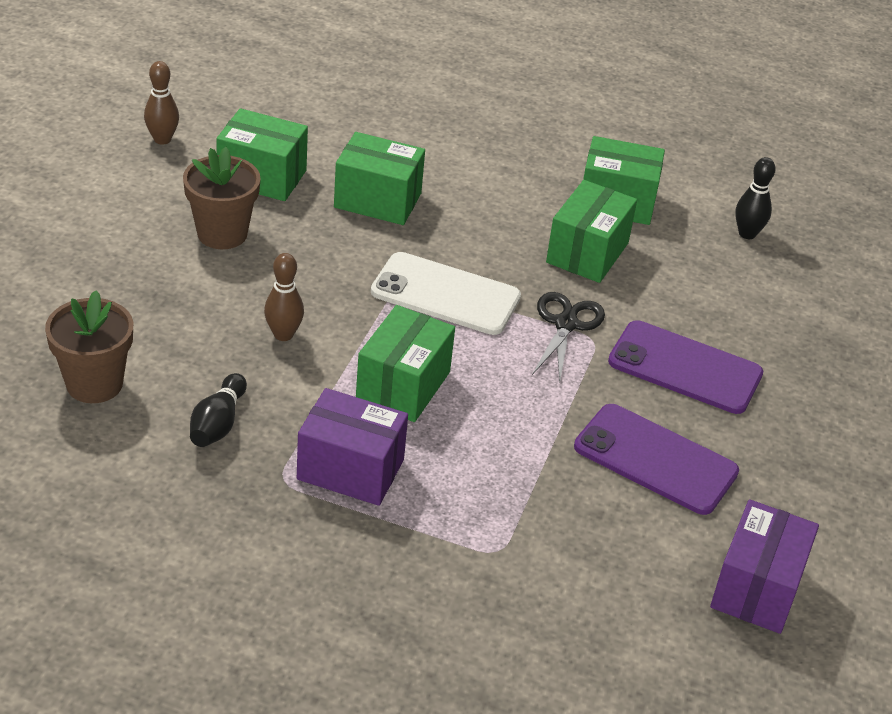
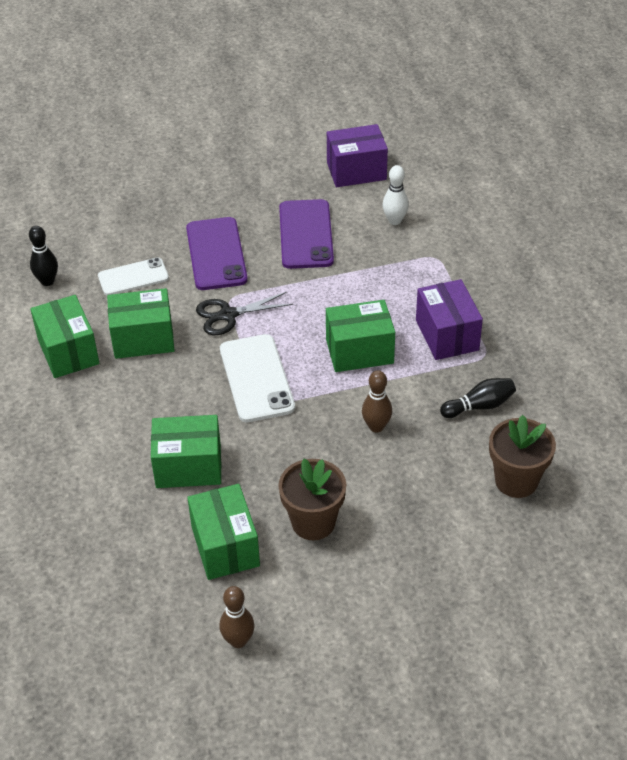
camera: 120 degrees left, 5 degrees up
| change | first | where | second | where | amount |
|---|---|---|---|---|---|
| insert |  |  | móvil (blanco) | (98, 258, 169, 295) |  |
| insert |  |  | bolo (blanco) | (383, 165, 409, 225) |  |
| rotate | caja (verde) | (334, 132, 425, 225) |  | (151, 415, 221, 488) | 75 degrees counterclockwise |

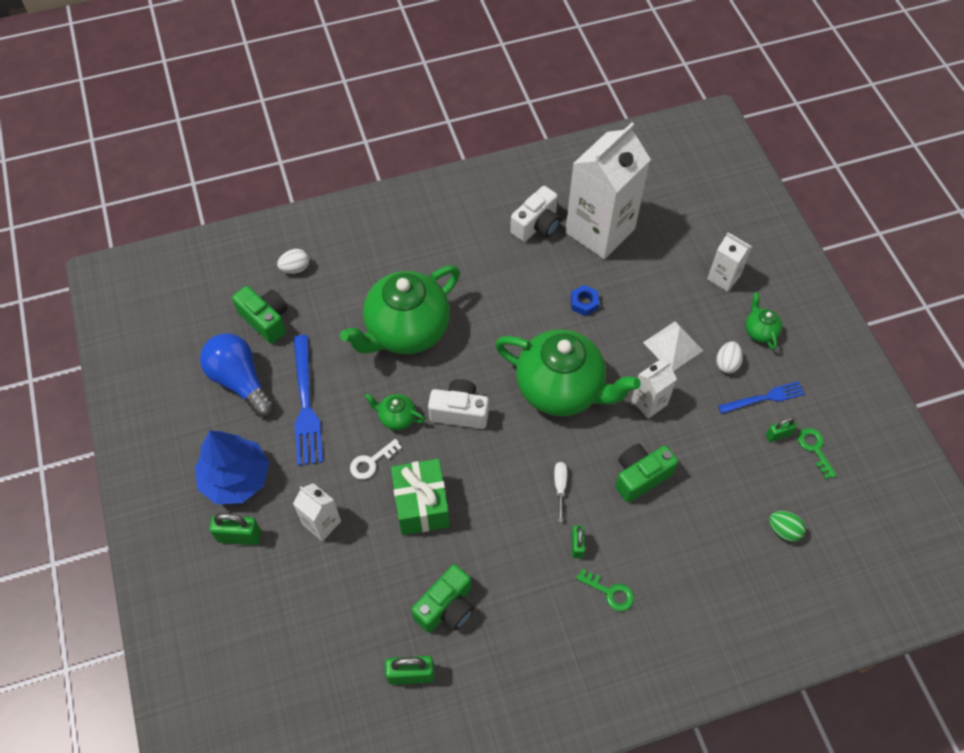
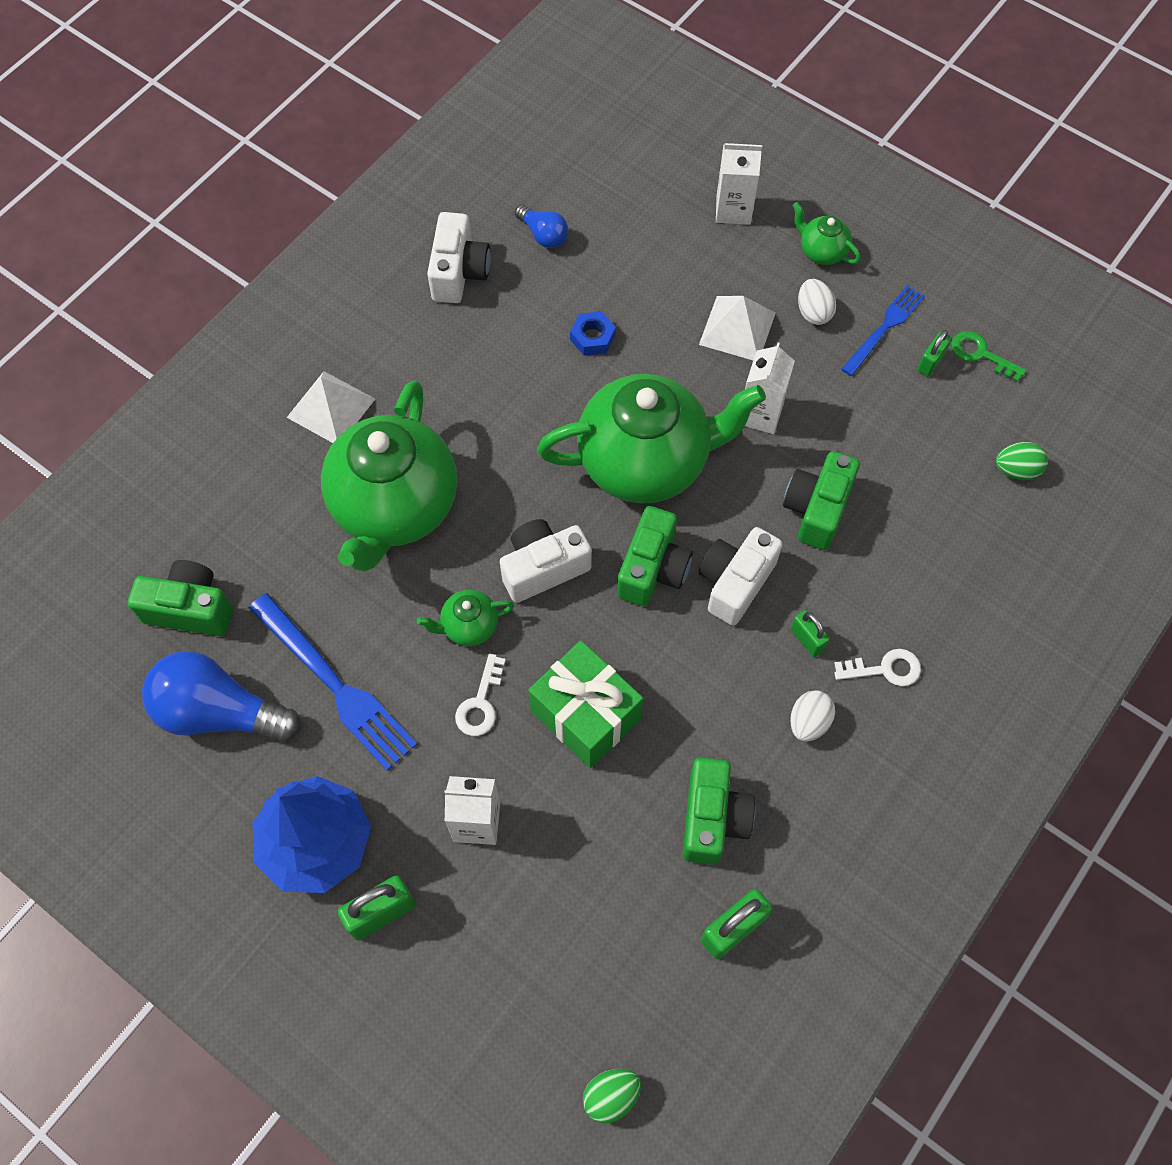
camera: 35 degrees left, 5 degrees up
| change | first | where | second | where | amount |
|---|---|---|---|---|---|
| insert |  |  | pirámide (blanco) | (287, 371, 375, 443) |  |
| insert |  |  | huevo (verde) | (583, 1069, 641, 1123) |  |
| insert |  |  | cámara (verde) | (617, 506, 693, 606) |  |
| move | huevo (blanco) | (277, 249, 309, 274) |  | (790, 690, 835, 742) |  |
| replace | destornillador (blanco) | (554, 462, 567, 522) | cámara (blanco) | (699, 527, 783, 626) |  |
| replace | cartón de leche (blanco) | (565, 123, 651, 259) | bombilla (azul) | (515, 205, 568, 248) |  |
| recolor | llave (verde) | (576, 569, 634, 611) | llave (blanco) | (834, 649, 921, 686) |  |

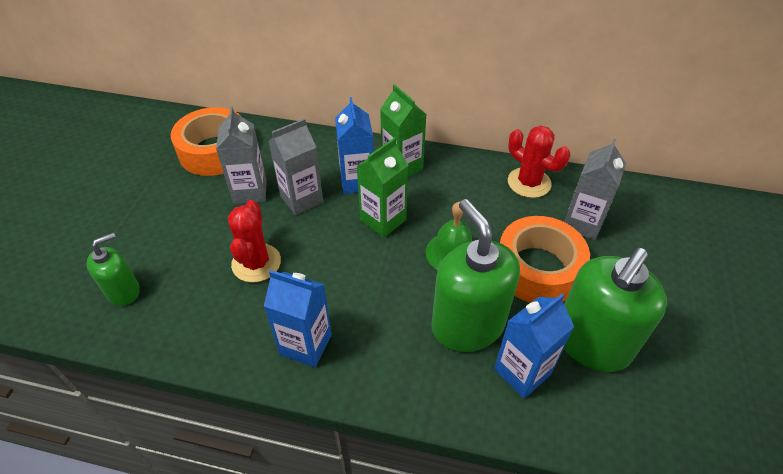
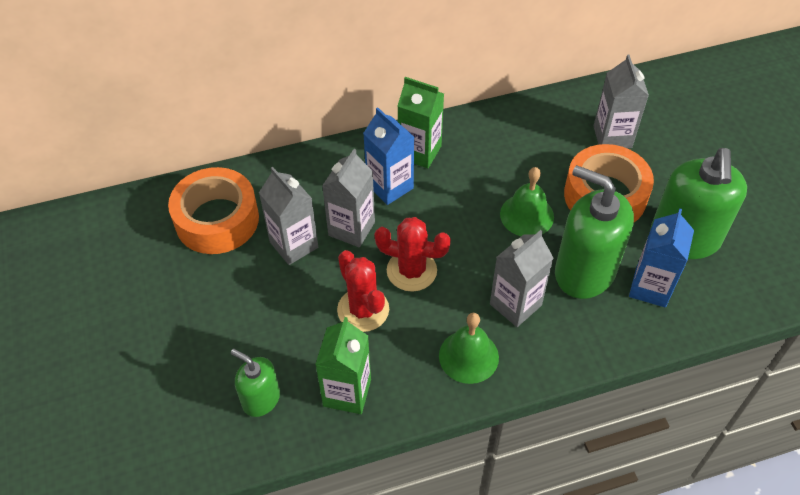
camera: 30 degrees left, 5 degrees up
| change | first | where | second | where | amount |
|---|---|---|---|---|---|
| insert |  |  | cartón de leche (gris) | (490, 230, 554, 327) |  |
| move | cartón de leche (verde) | (356, 138, 408, 238) |  | (315, 317, 371, 414) |  |
| move | cactus (rojo) | (508, 126, 570, 198) |  | (374, 217, 451, 292) |  |
| replace | cartón de leche (azul) | (264, 270, 332, 367) | campana (verde) | (439, 313, 499, 384) |  |
| rotate | dispensador de jabón (verde) | (87, 233, 140, 306) |  | (231, 349, 280, 417) | 75 degrees counterclockwise |

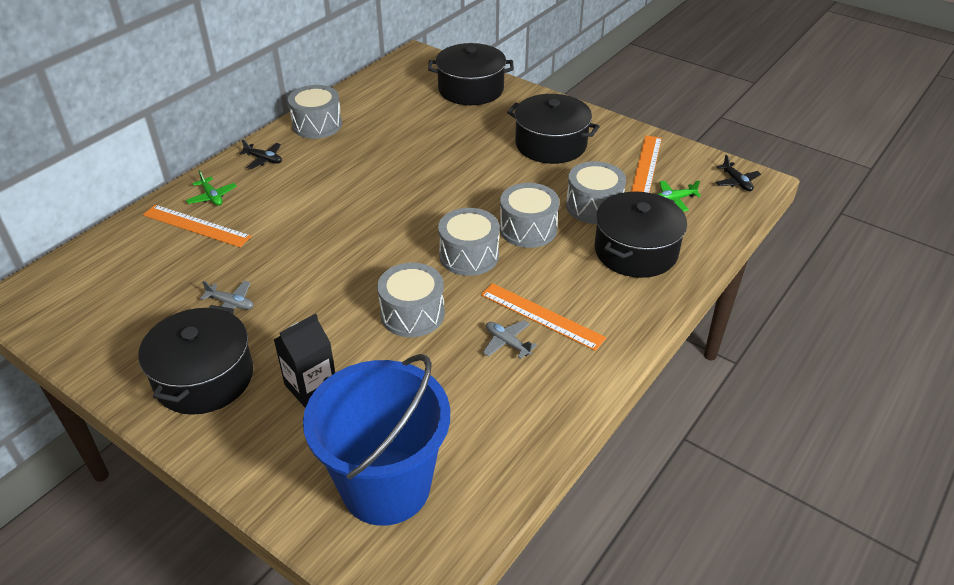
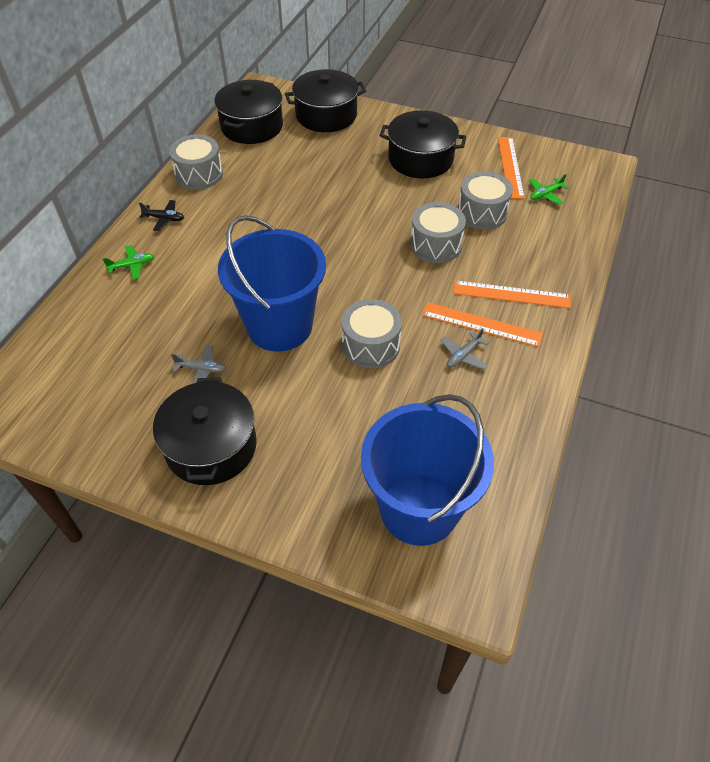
camera: 15 degrees left, 10 degrees up
| change | first | where | second | where | amount |
|---|---|---|---|---|---|
| delete | cartón de leche (negro) | (274, 313, 335, 407) |  |  |  |
| delete | tambor (gris) | (438, 208, 500, 276) |  |  |  |
| delete | avión (negro) | (716, 155, 761, 191) |  |  |  |
| insert |  |  | balde (azul) | (218, 215, 326, 352) |  |
| move | regla (naranja) | (143, 205, 252, 247) |  | (453, 280, 571, 308) |  |
| move | olla (negro) | (594, 192, 687, 278) |  | (214, 80, 283, 144) |  |
| rotate | avión (verde) | (186, 170, 237, 206) |  | (103, 245, 154, 279) | 60 degrees counterclockwise |
| rotate | avión (gris) | (483, 320, 537, 359) |  | (441, 328, 489, 370) | 75 degrees counterclockwise |

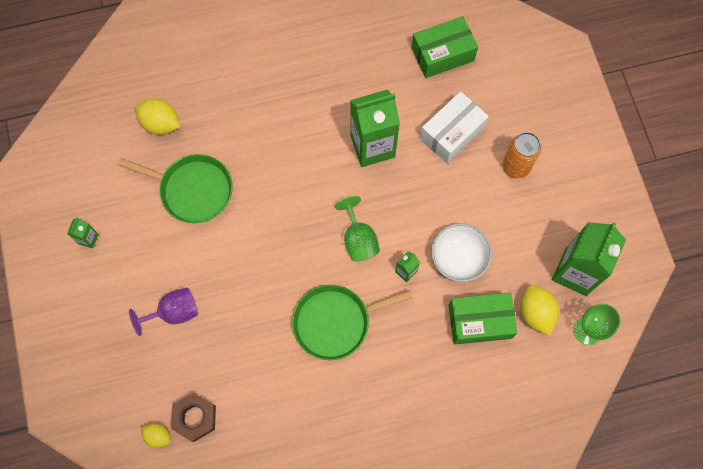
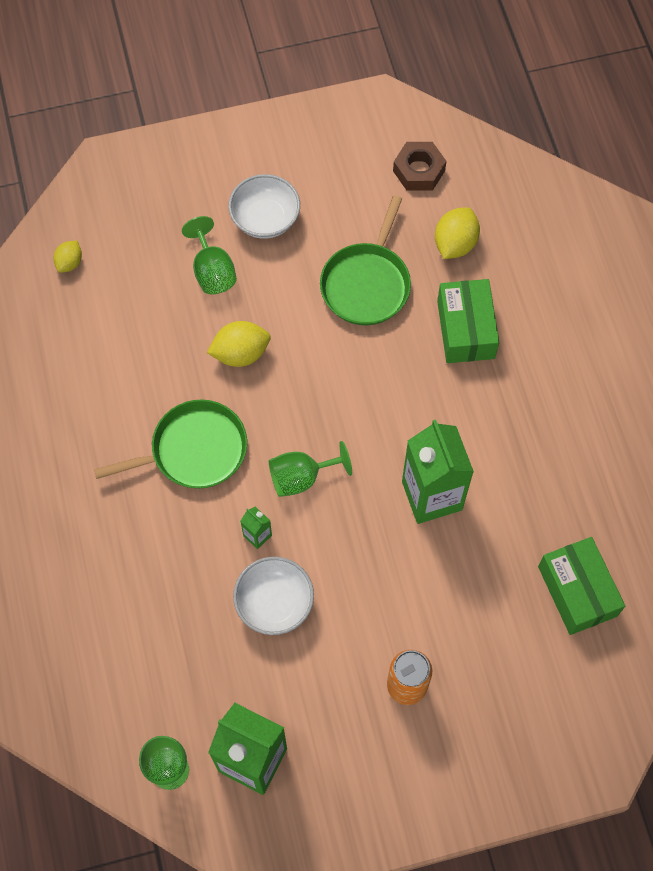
camera: 90 degrees right, 5 degrees down
| change | first | where | second | where | amount |
|---|---|---|---|---|---|
| delete | cartón de leche (verde) | (67, 218, 99, 248) |  |  |  |
| delete | caja (blanco) | (420, 91, 489, 163) |  |  |  |
| insert |  |  | cuenco (blanco) | (228, 174, 300, 239) |  |
| move | tuerca (marrón) | (171, 393, 216, 442) |  | (393, 142, 447, 191) |  |
| move | caja (verde) | (448, 293, 518, 345) |  | (437, 279, 499, 363) |  |
| move | limón (amarillo) | (520, 284, 559, 336) |  | (207, 321, 271, 367) |  |
| recolor | copa (morado) | (129, 288, 198, 336) | copa (verde) | (182, 216, 237, 294) |  |
| rotate | sartén (verde) | (292, 285, 413, 360) |  | (94, 400, 247, 489) | 90 degrees clockwise |

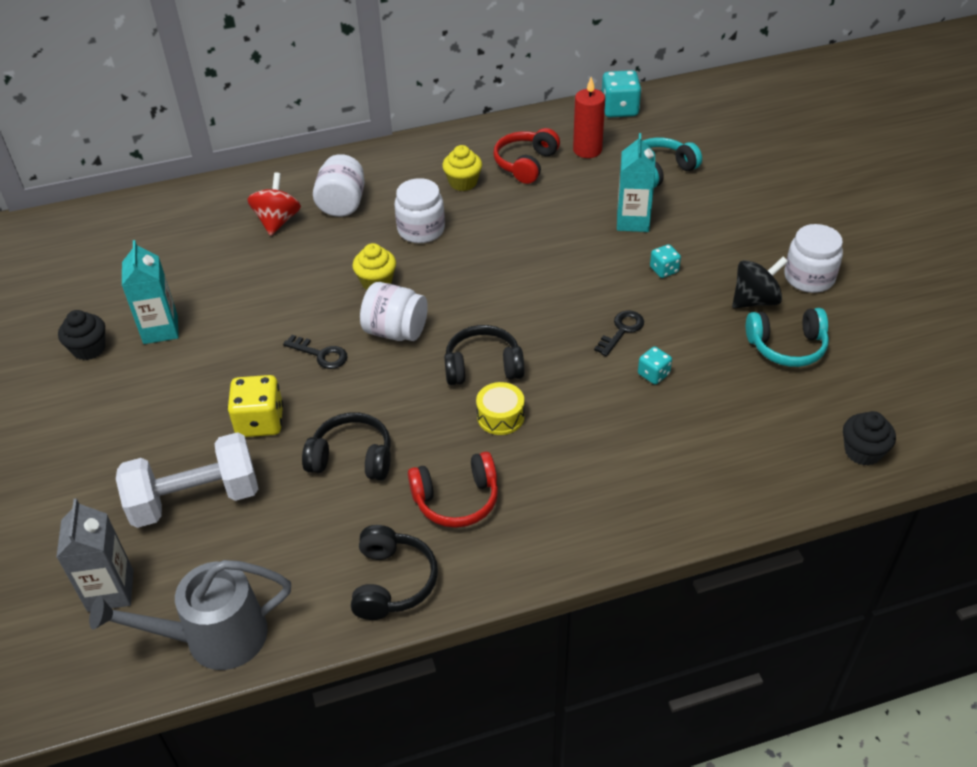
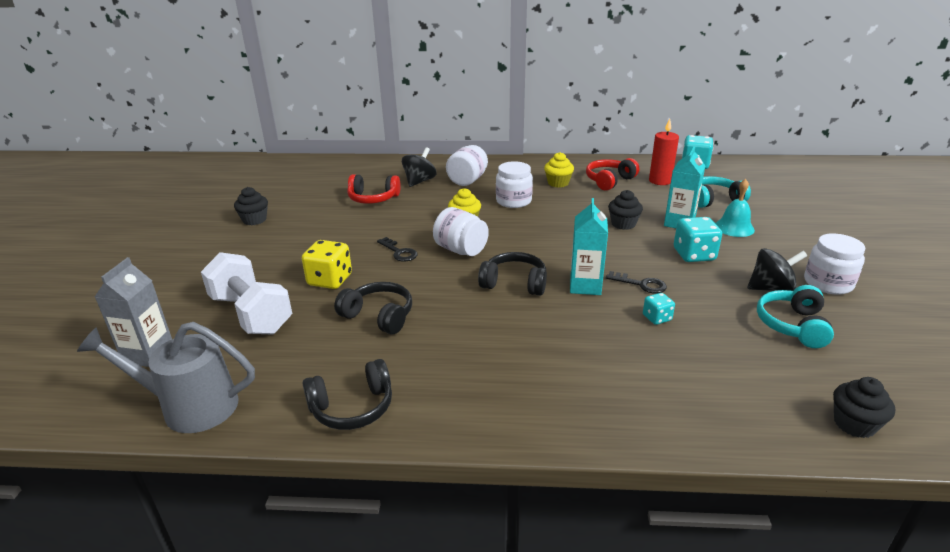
camera: 20 degrees right, 15 degrees down
| change | first | where | second | where | amount |
|---|---|---|---|---|---|
| delete | tambor (amarillo) | (476, 382, 524, 435) |  |  |  |
| insert |  |  | magdalena (negro) | (608, 190, 643, 230) |  |
| insert |  |  | campana (turquesa) | (715, 179, 755, 237) |  |
| move | cartón de leche (turquesa) | (122, 240, 179, 344) |  | (570, 198, 608, 295) |  |
| move | auriculares (rojo) | (408, 452, 498, 528) |  | (347, 174, 401, 204) |  |
| recolor | peonza (rojo) | (247, 172, 301, 236) | peonza (negro) | (402, 147, 437, 187) |  |
| rotate | mancuerna (blanco) | (116, 432, 258, 528) |  | (201, 252, 292, 334) | 45 degrees clockwise |
| rotate | auriculares (negro) | (351, 525, 438, 620) |  | (303, 359, 392, 430) | 45 degrees clockwise |
| rotate | llave (negro) | (594, 311, 644, 356) |  | (606, 271, 667, 294) | 60 degrees clockwise |
| rotate | auriculares (turquesa) | (746, 308, 829, 367) |  | (757, 285, 834, 348) | 90 degrees clockwise |
| resize | dado (turquesa) | (650, 244, 681, 278) |  | (674, 217, 722, 262) | x1.78 |

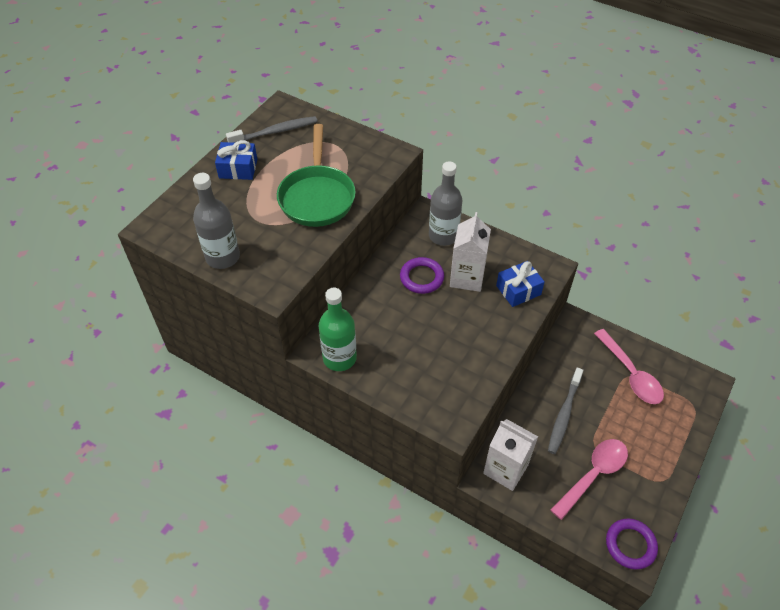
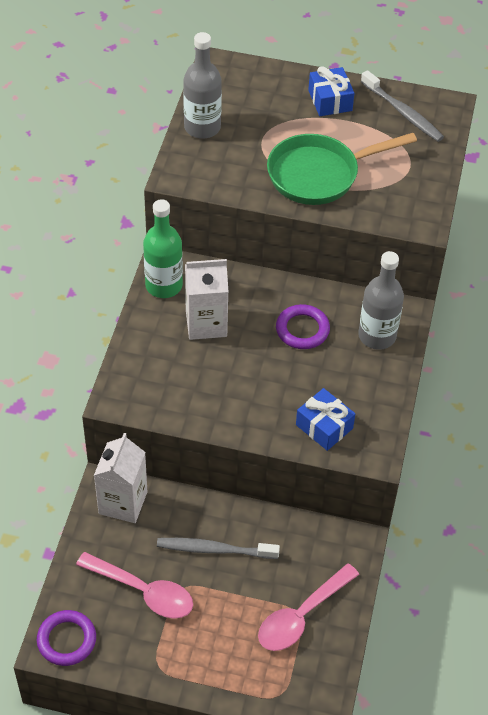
camera: 70 degrees right, 0 degrees up
| change | first | where | second | where | amount |
|---|---|---|---|---|---|
| move | cartón de leche (blanco) | (450, 212, 491, 292) |  | (185, 259, 229, 340) |  |

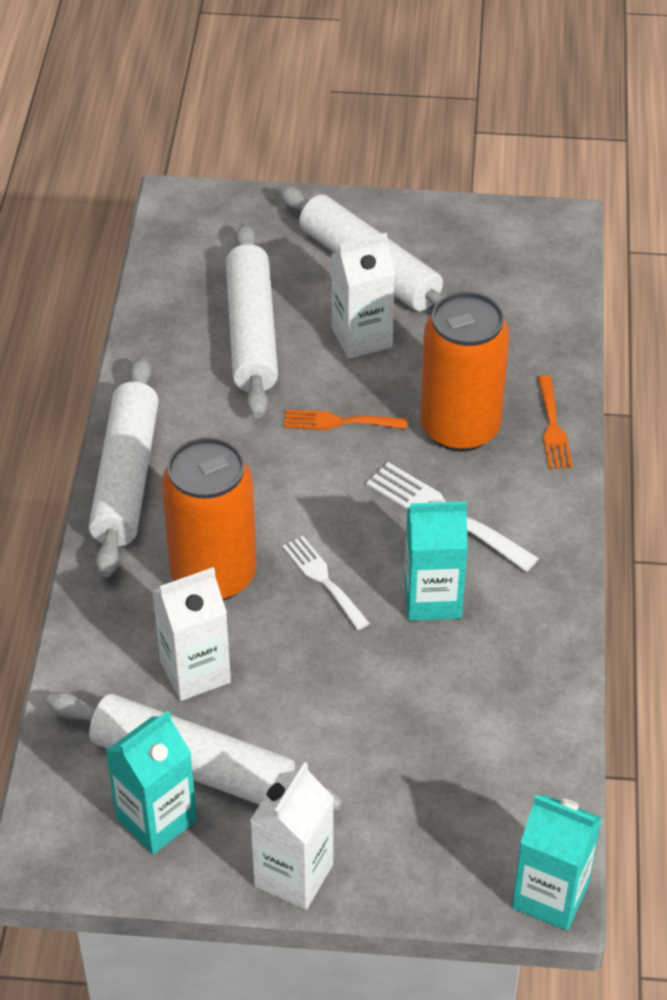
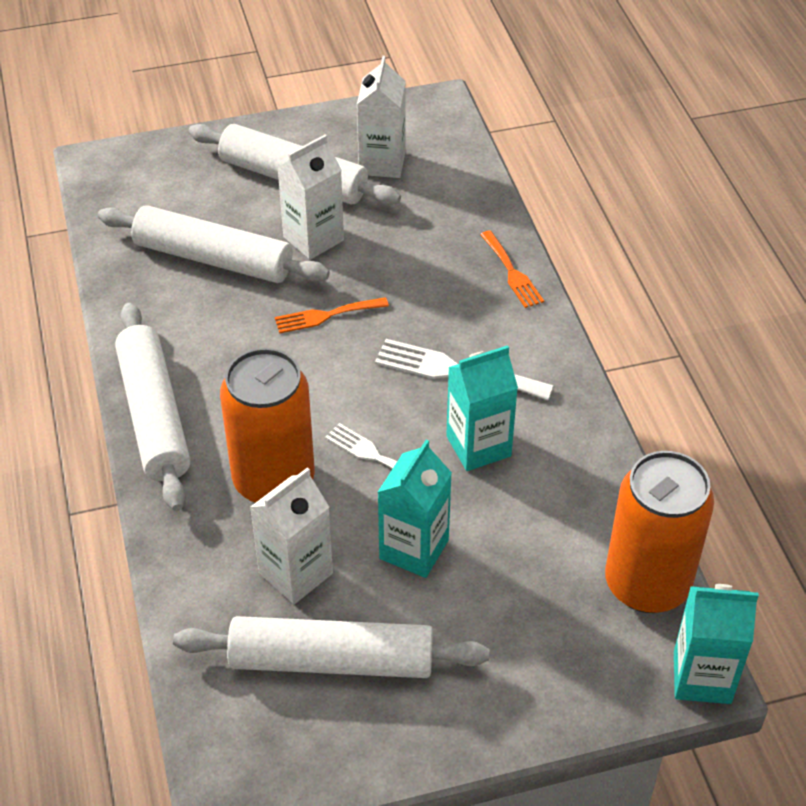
camera: 20 degrees left, 0 degrees up
| change | first | where | second | where | amount |
|---|---|---|---|---|---|
| move | cartón de leche (turquesa) | (106, 711, 197, 854) |  | (378, 439, 452, 578) |  |
| move | cartón de leche (blanco) | (250, 762, 334, 910) |  | (357, 56, 406, 178) |  |
| move | lata (naranja) | (420, 291, 510, 452) |  | (605, 451, 714, 613) |  |
| rotate | rodillo (blanco) | (226, 224, 278, 418) |  | (98, 205, 330, 283) | 45 degrees counterclockwise |

